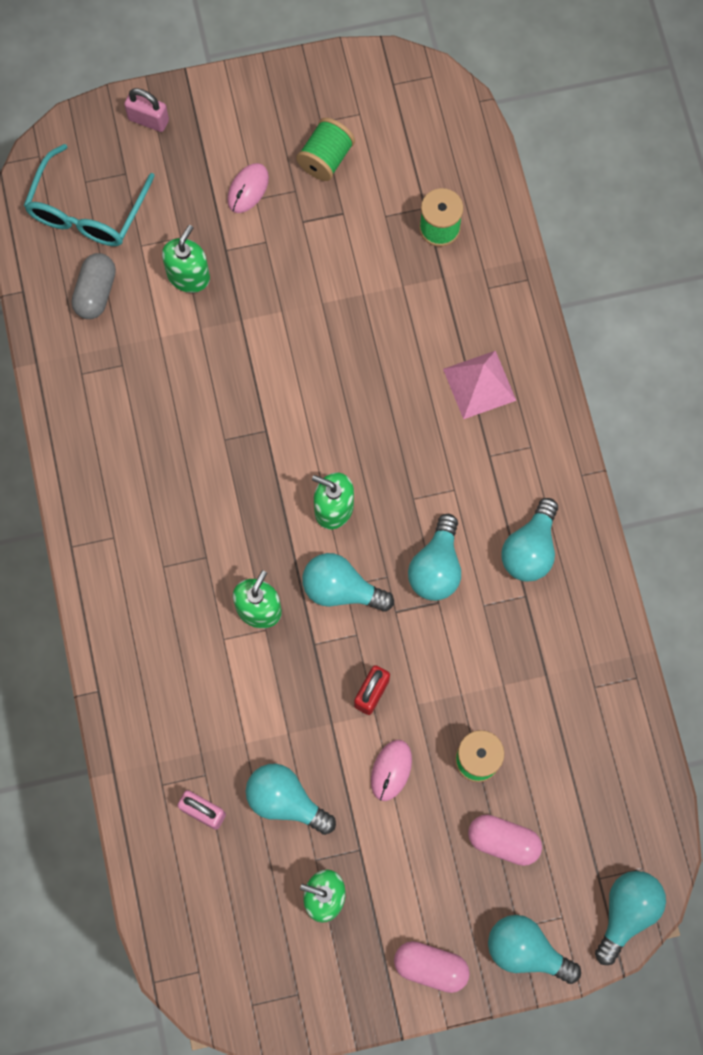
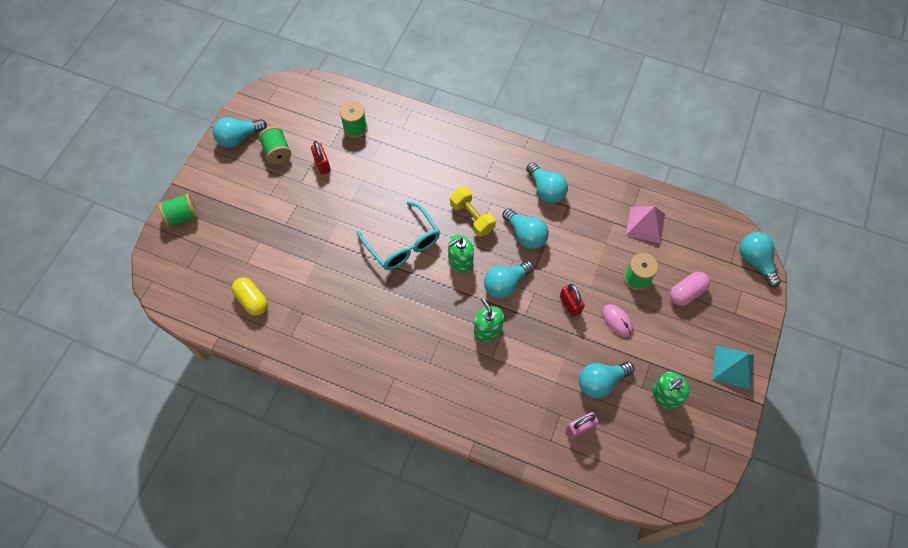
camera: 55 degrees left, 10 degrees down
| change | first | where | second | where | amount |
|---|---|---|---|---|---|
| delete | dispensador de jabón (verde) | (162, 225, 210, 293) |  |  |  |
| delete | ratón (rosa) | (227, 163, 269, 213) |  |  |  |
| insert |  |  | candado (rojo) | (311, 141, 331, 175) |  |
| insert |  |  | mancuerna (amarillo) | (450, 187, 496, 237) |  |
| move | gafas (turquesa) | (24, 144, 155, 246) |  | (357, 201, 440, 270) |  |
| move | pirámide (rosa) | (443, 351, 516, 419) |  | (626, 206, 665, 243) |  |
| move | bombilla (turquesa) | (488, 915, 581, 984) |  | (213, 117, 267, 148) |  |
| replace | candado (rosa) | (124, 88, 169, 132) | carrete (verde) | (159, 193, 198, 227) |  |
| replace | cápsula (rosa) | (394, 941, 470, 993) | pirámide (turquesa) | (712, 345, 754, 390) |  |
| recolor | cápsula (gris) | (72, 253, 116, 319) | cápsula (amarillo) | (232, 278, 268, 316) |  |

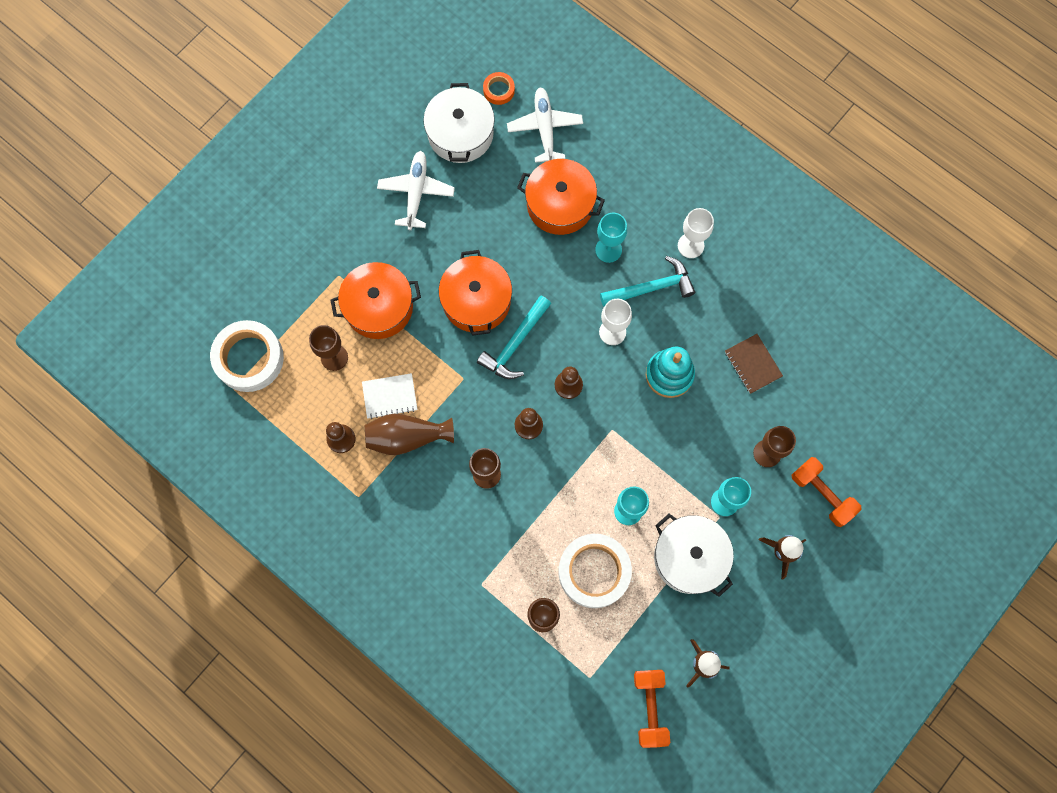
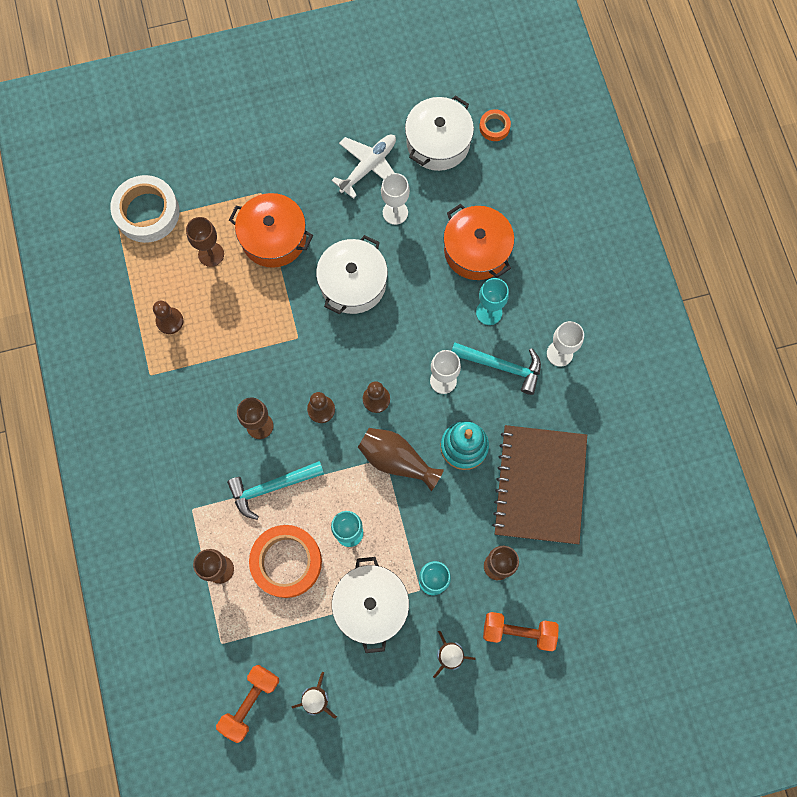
camera: 35 degrees right, 0 degrees up
| change | first | where | second | where | amount |
|---|---|---|---|---|---|
| delete | cuaderno (blanco) | (362, 373, 418, 419) |  |  |  |
| delete | avión (blanco) | (507, 87, 583, 163) |  |  |  |
| insert |  |  | copa (blanco) | (381, 173, 410, 225) |  |
| move | florero (marrón) | (365, 414, 454, 455) |  | (358, 428, 444, 491) |  |
| move | martillo (turquesa) | (477, 296, 551, 379) |  | (227, 461, 324, 520) |  |
| recolor | olla (naranja) | (439, 250, 512, 336) | olla (blanco) | (316, 235, 388, 314) |  |
| recolor | cinta adhesiva (blanco) | (558, 534, 632, 608) | cinta adhesiva (naranja) | (249, 525, 322, 598) |  |
| rotate | mancuerna (naranja) | (792, 457, 862, 527) |  | (483, 612, 559, 651) | 75 degrees counterclockwise |
| resize | cuaderno (marrón) | (725, 334, 783, 394) |  | (492, 425, 587, 544) | x2.19 |

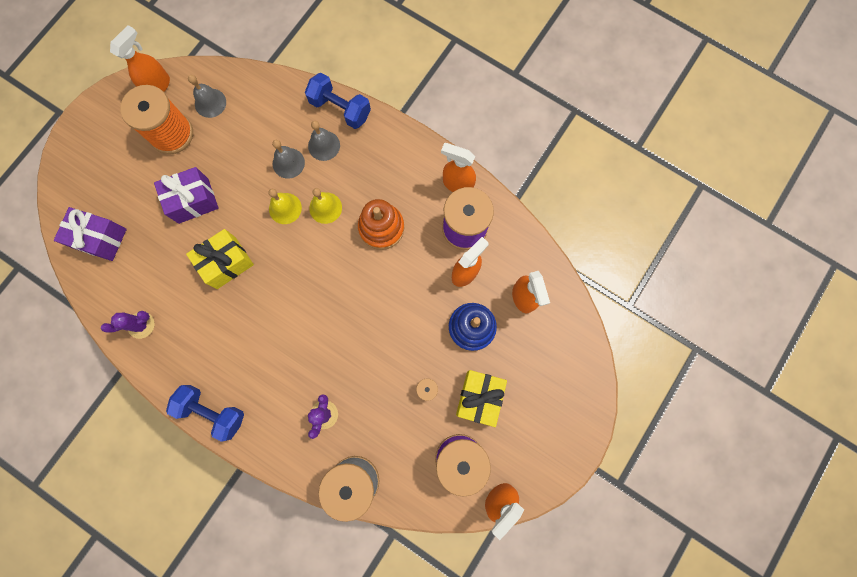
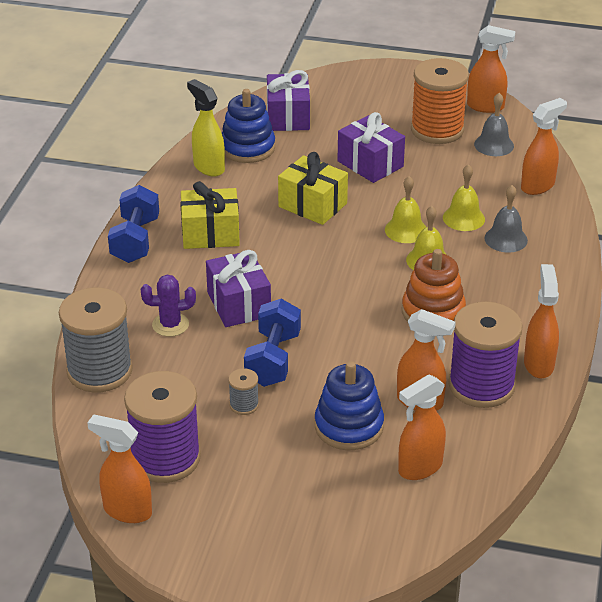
camera: 70 degrees right, 40 degrees down
| change | first | where | second | where | amount |
|---|---|---|---|---|---|
| insert |  |  | regalo (morado) | (206, 250, 271, 327) |  |
| insert |  |  | juguete apilable (azul) | (222, 89, 275, 163) |  |
| insert |  |  | pulverizador (naranja) | (521, 98, 567, 195) |  |
| move | mancuerna (azul) | (305, 73, 371, 129) |  | (244, 299, 301, 387) |  |
| move | regalo (amarillo) | (456, 370, 507, 427) |  | (180, 181, 240, 249) |  |
| replace | cactus (morado) | (101, 311, 155, 339) | pulverizador (amarillo) | (187, 79, 225, 177) |  |
| recolor | campana (gris) | (272, 140, 305, 179) | campana (amarillo) | (443, 164, 485, 231) |  |

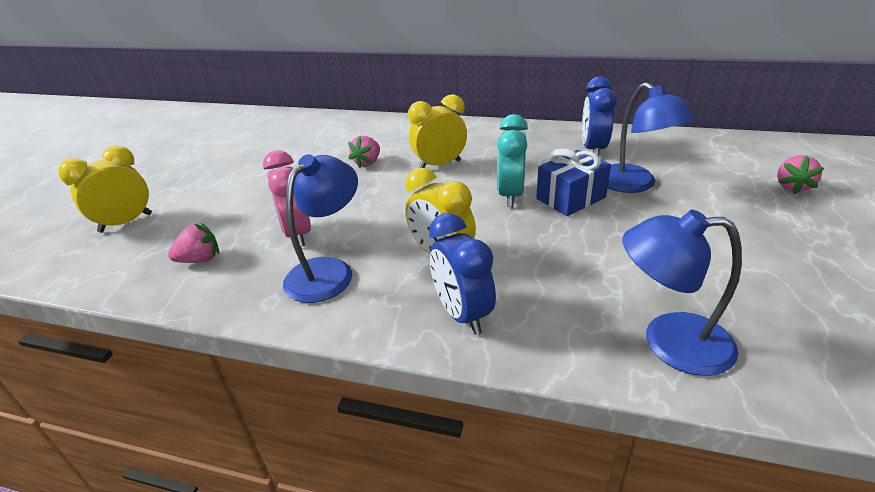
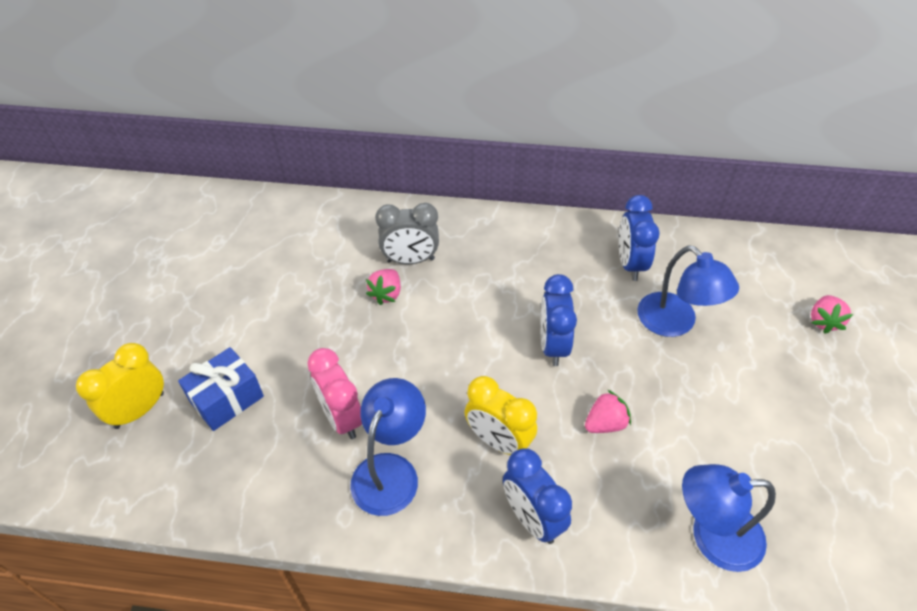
camera: 10 degrees left, 15 degrees up
| change | first | where | second | where | amount |
|---|---|---|---|---|---|
| delete | despertador (amarillo) | (408, 94, 467, 168) |  |  |  |
| insert |  |  | despertador (gris) | (375, 203, 439, 264) |  |
| move | fresa (rosa) | (168, 223, 219, 263) |  | (585, 390, 631, 433) |  |
| move | regalo (azul) | (536, 148, 611, 216) |  | (178, 347, 264, 431) |  |
| recolor | despertador (turquesa) | (497, 114, 528, 207) | despertador (azul) | (540, 274, 577, 366) |  |

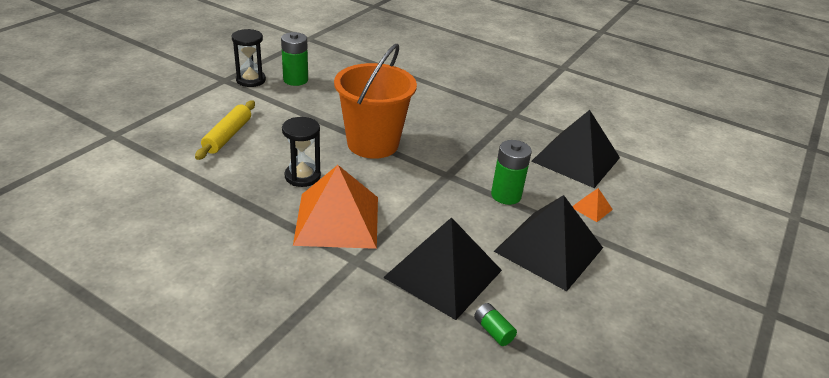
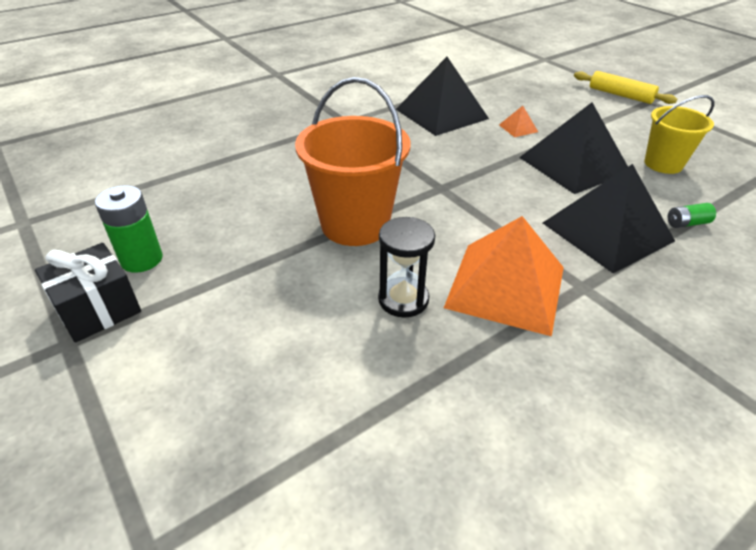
camera: 65 degrees left, 5 degrees up
| change | first | where | second | where | amount |
|---|---|---|---|---|---|
| delete | pila (verde) | (491, 140, 532, 205) |  |  |  |
| insert |  |  | balde (amarillo) | (644, 95, 715, 174) |  |
| move | rodillo (amarillo) | (195, 101, 255, 160) |  | (574, 71, 677, 104) |  |
| replace | reloj de arena (negro) | (232, 29, 266, 87) | regalo (negro) | (35, 243, 141, 342) |  |

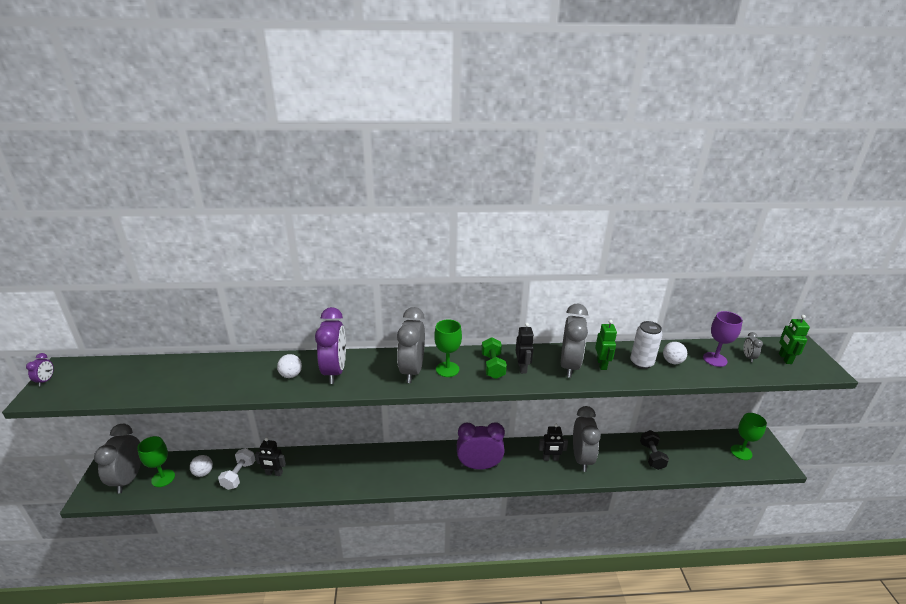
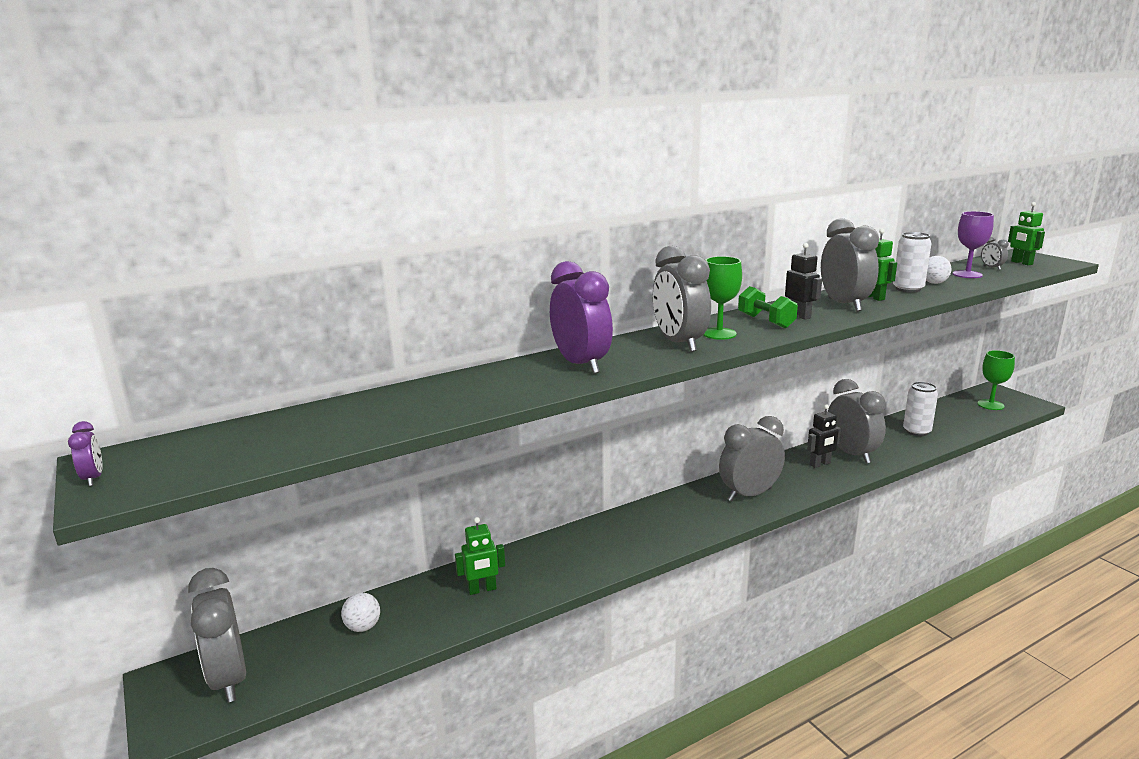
camera: 25 degrees left, 10 degrees down
| change | first | where | second | where | amount |
|---|---|---|---|---|---|
| delete | copa (verde) | (137, 436, 175, 487) |  |  |  |
| delete | mancuerna (blanco) | (218, 448, 255, 490) |  |  |  |
| delete | pelota (blanco) | (277, 354, 302, 378) |  |  |  |
| replace | mancuerna (negro) | (640, 430, 669, 470) | lata (blanco) | (903, 382, 938, 436) |  |
| recolor | robot (negro) | (255, 438, 286, 476) | robot (verde) | (455, 517, 505, 595) |  |
| recolor | despertador (morado) | (457, 422, 505, 470) | despertador (gris) | (719, 416, 785, 501) |  |

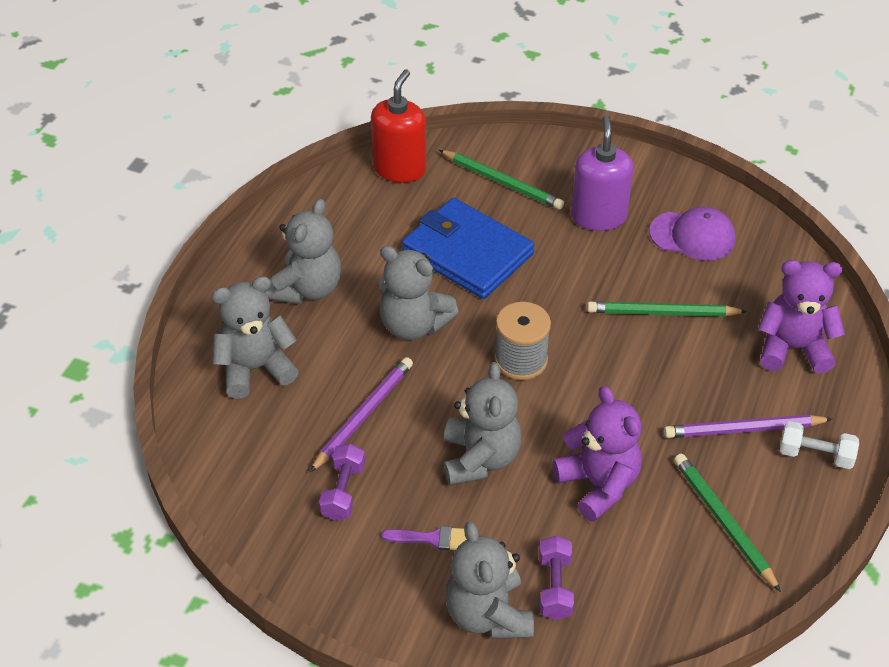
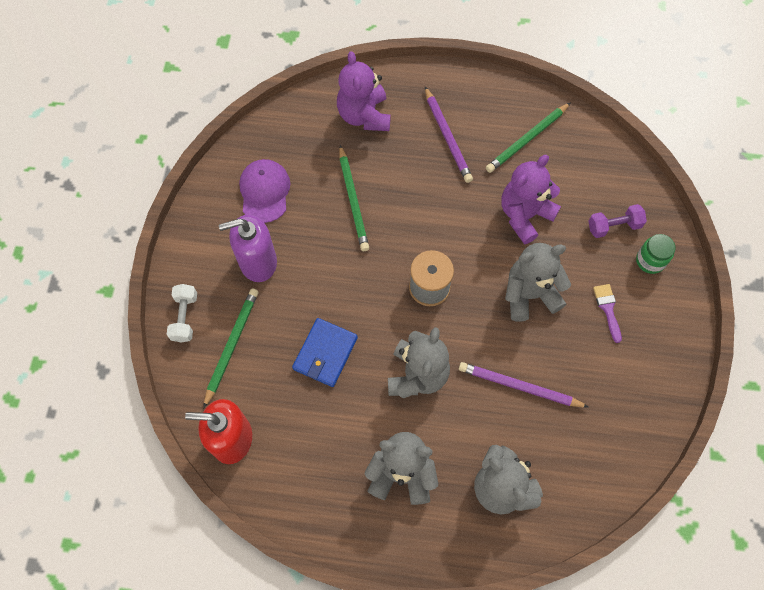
camera: 105 degrees left, 20 degrees up
| change | first | where | second | where | amount |
|---|---|---|---|---|---|
| delete | mancuerna (morado) | (319, 444, 365, 521) |  |  |  |
| move | mancuerna (blanco) | (780, 421, 859, 469) |  | (167, 284, 197, 343) |  |
| replace | osito (gris) | (445, 522, 534, 639) | tarro (verde) | (636, 234, 675, 274) |  |
| resize | cartera (azul) | (402, 198, 535, 299) |  | (292, 318, 358, 387) | x0.64 |

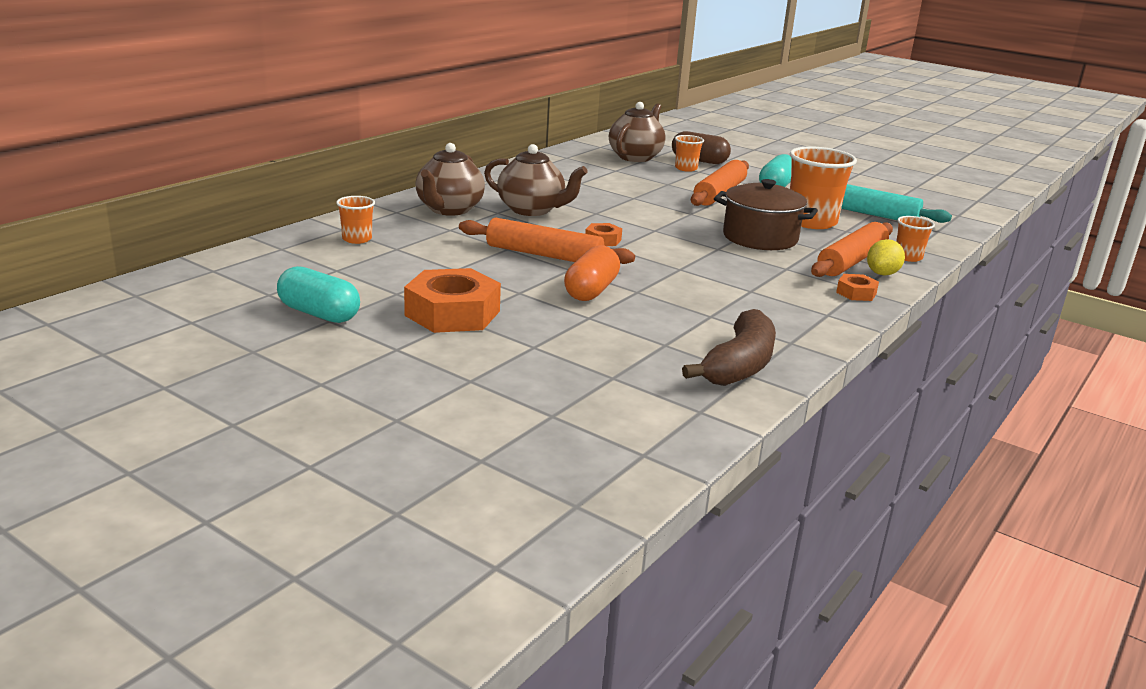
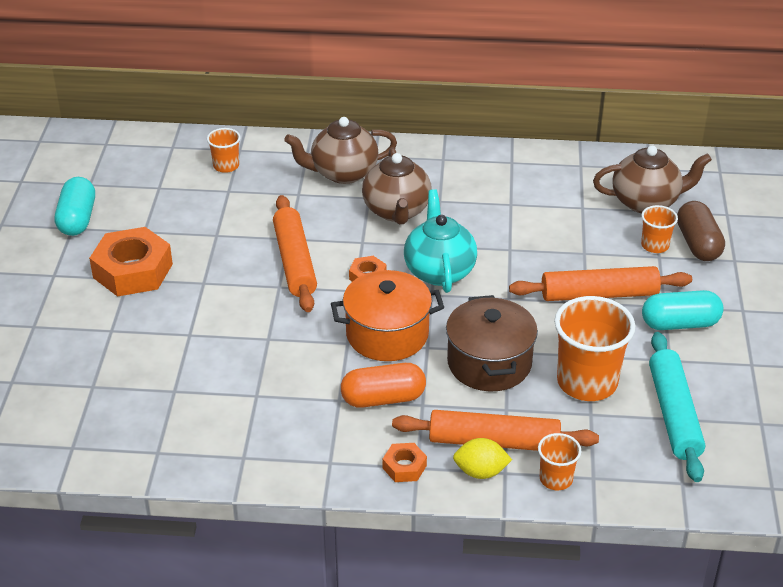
camera: 60 degrees right, 15 degrees up
| change | first | where | second | where | amount |
|---|---|---|---|---|---|
| delete | plátano (marrón) | (682, 309, 776, 386) |  |  |  |
| insert |  |  | olla (naranja) | (331, 270, 444, 361) |  |
| insert |  |  | tetera (turquesa) | (404, 189, 477, 293) |  |
| move | cápsula (naranja) | (564, 245, 620, 301) |  | (341, 363, 426, 408) |  |

